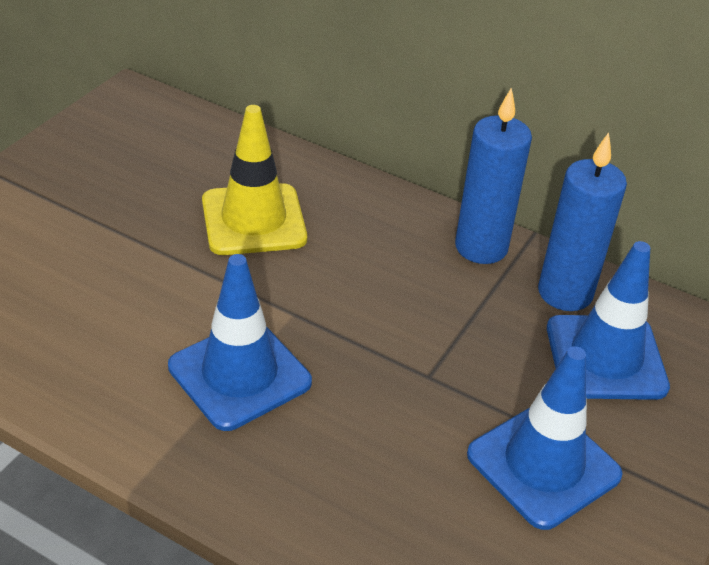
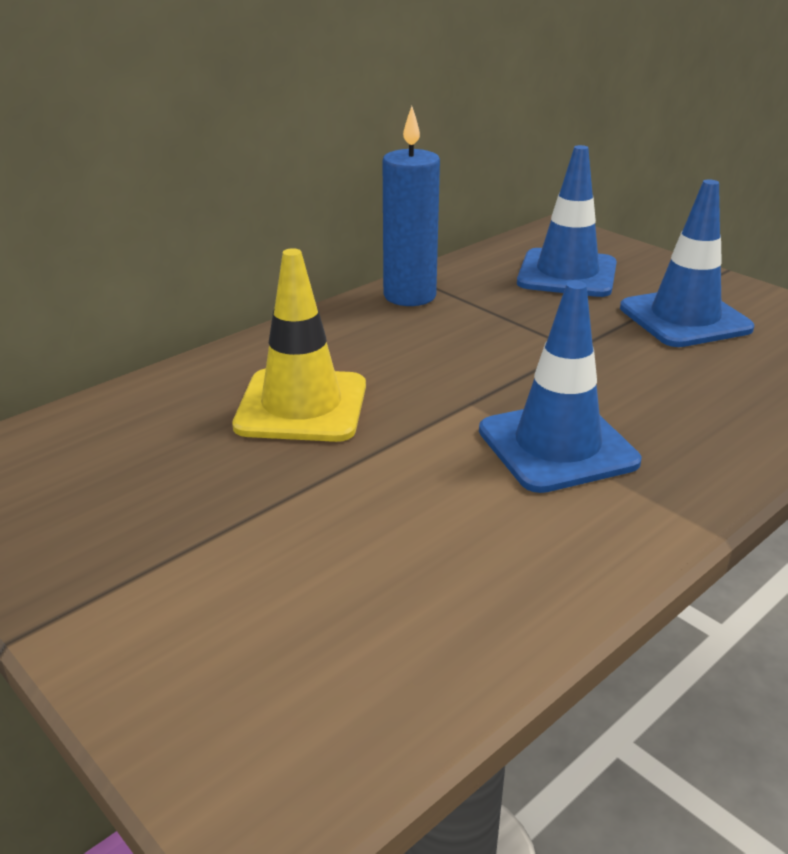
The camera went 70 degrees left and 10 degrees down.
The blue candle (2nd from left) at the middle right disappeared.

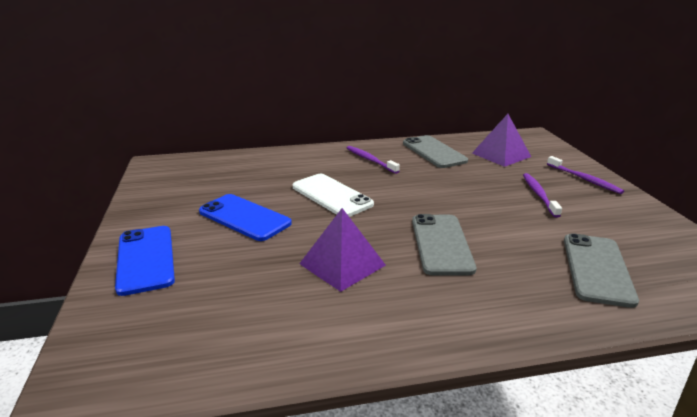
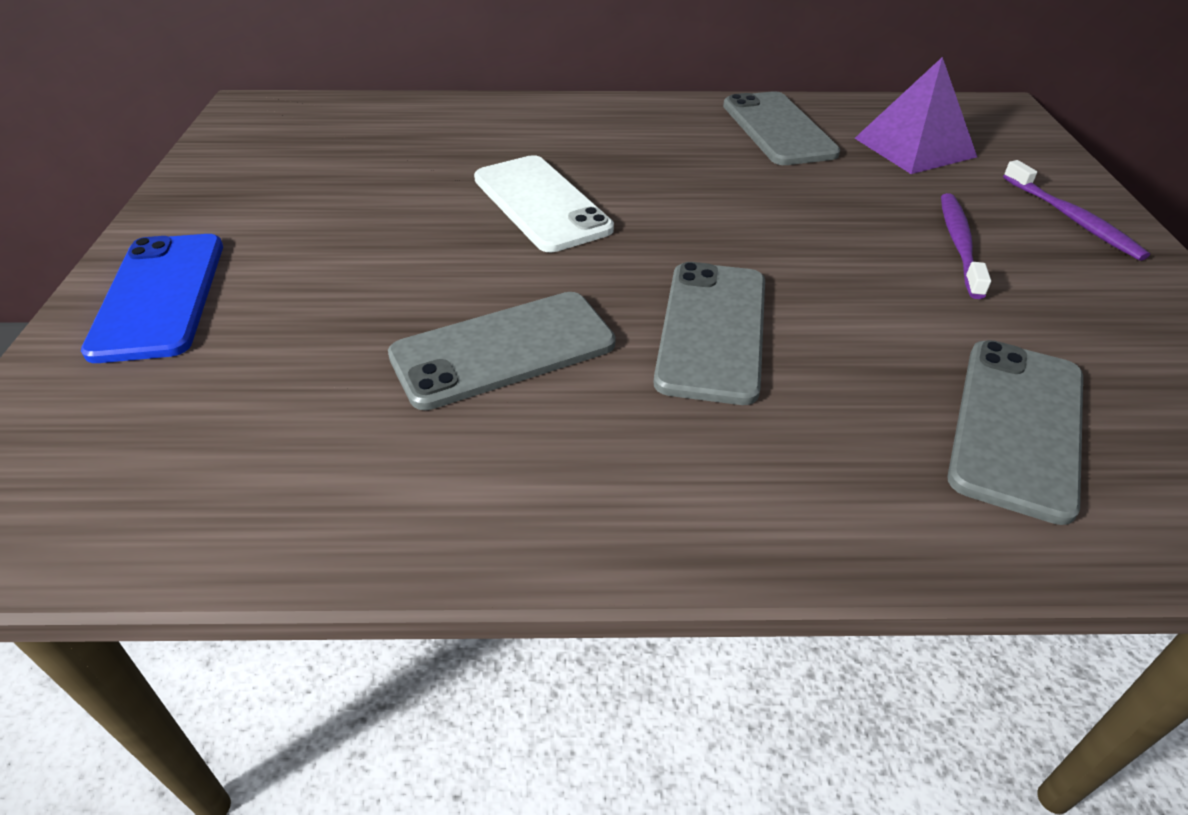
The camera went 10 degrees right and 15 degrees up.
The blue phone (2nd from left) at the centre disappeared.
The purple pyramid (1st from left) at the centre was replaced by the grey phone (1st from left) at the centre.
The purple toothbrush (1st from left) at the centre disappeared.

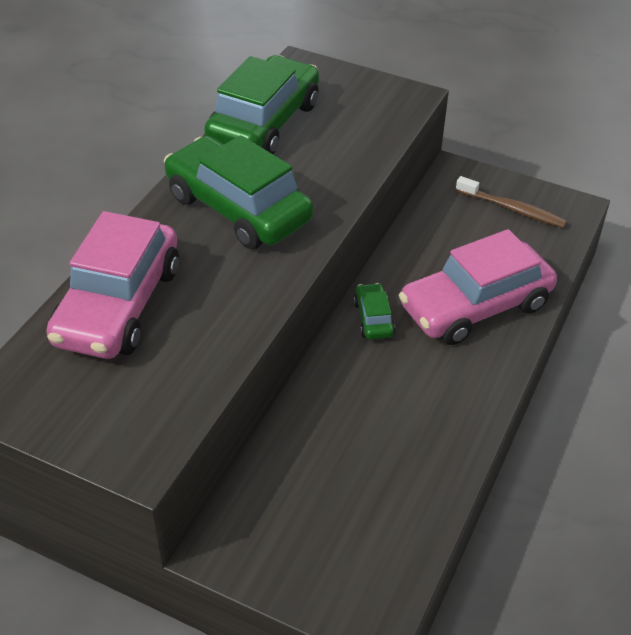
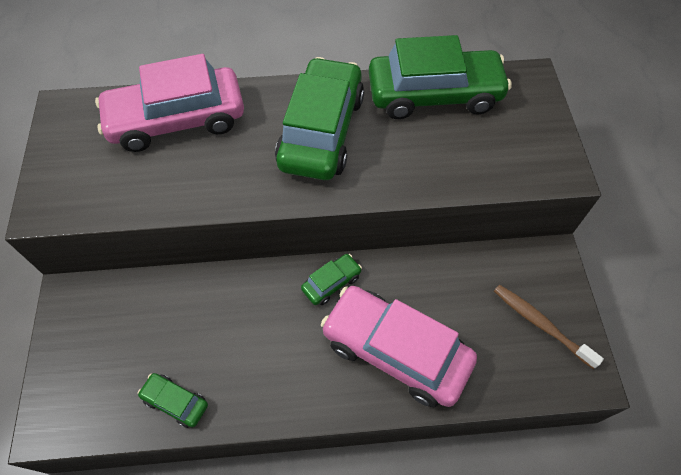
The camera went 60 degrees right and 15 degrees up.
The brown toothbrush at the top right turned 135 degrees clockwise.
The green car (1st from left) at the bottom left appeared.

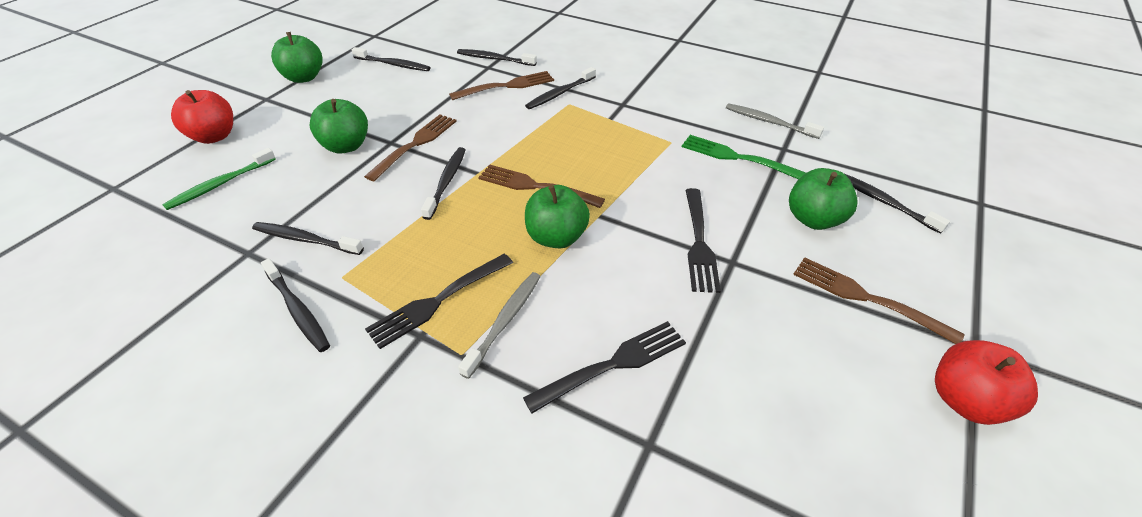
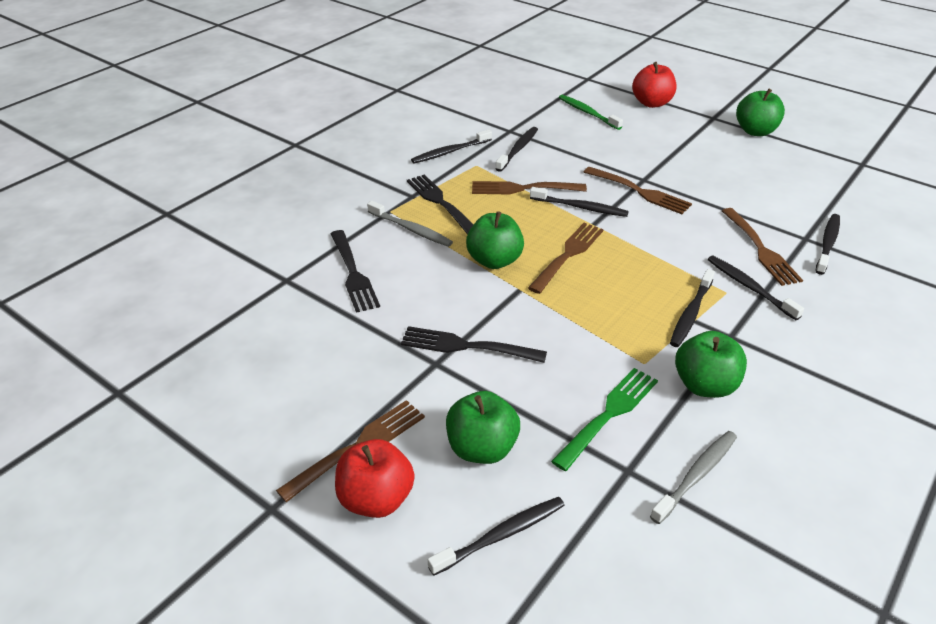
The camera went 100 degrees right and 5 degrees down.
The green apple (2nd from left in the first image) moved from the top left to the middle right.
The black toothbrush (3rd from left in the first image) moved from the top centre to the middle right.
The red apple (2nd from left in the first image) moved from the bottom right to the bottom centre.
The brown fork (2nd from left) at the top centre appeared.

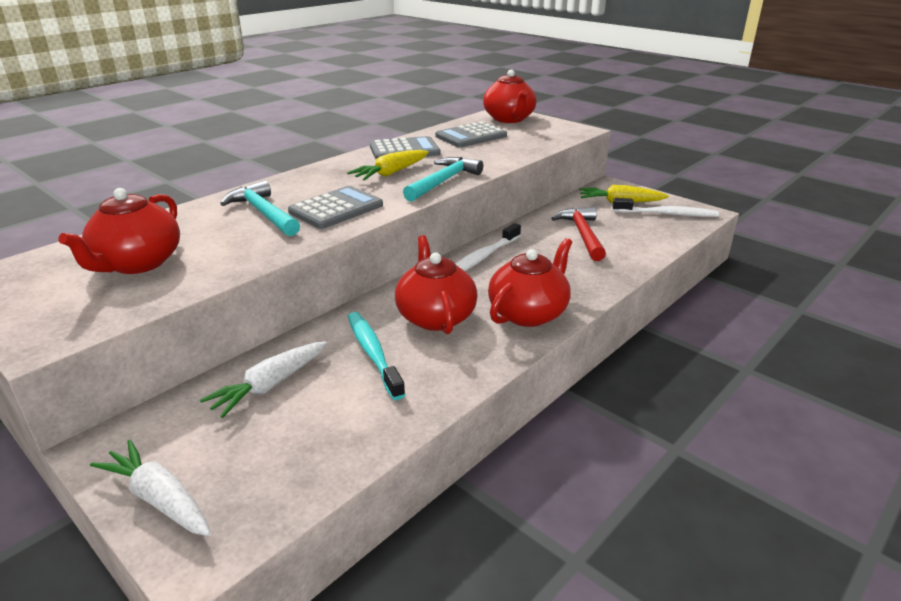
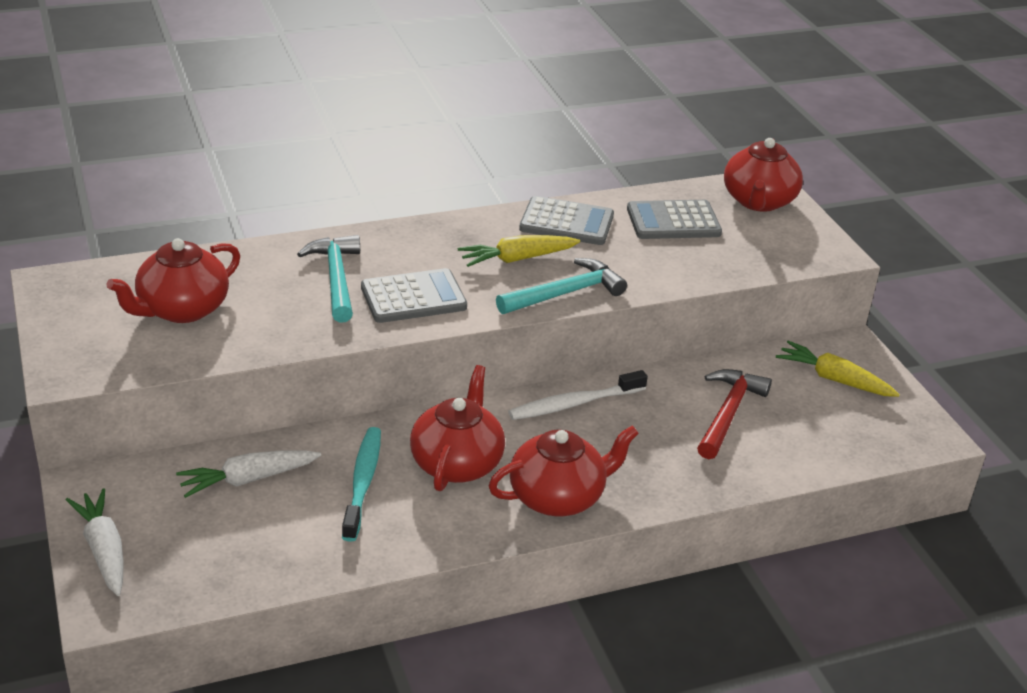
The camera went 25 degrees right and 5 degrees up.
The white toothbrush (2nd from left) at the middle right disappeared.

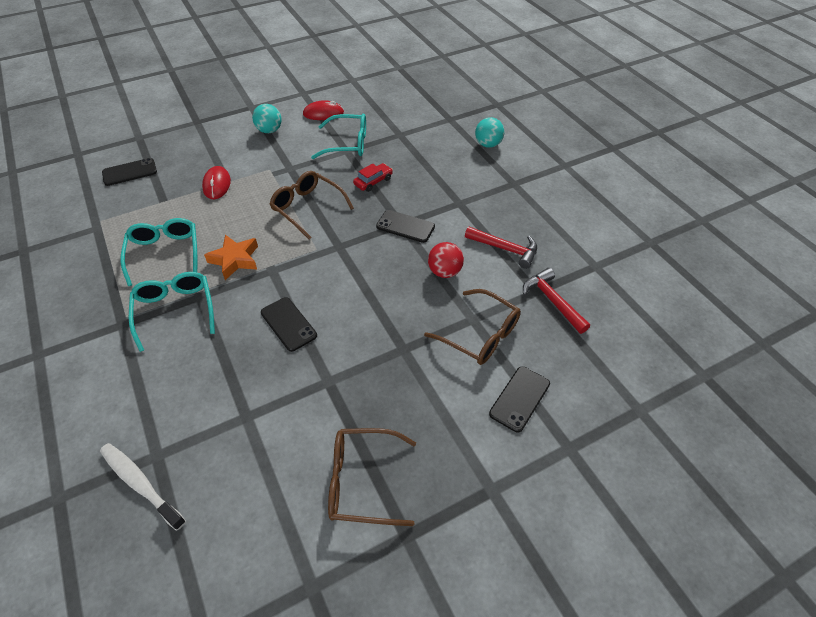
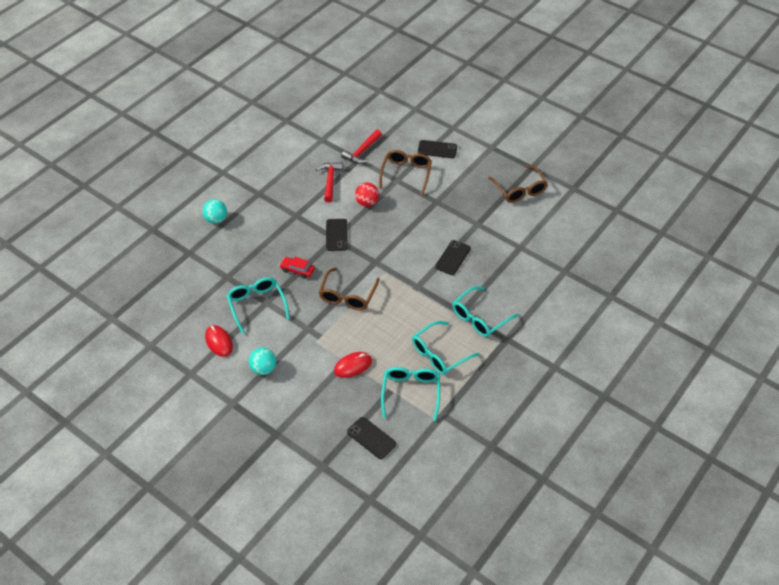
The camera went 115 degrees left and 0 degrees up.
The white toothbrush at the bottom left disappeared.
The orange star at the middle left disappeared.
The turquoise glasses (2nd from left) at the bottom centre appeared.

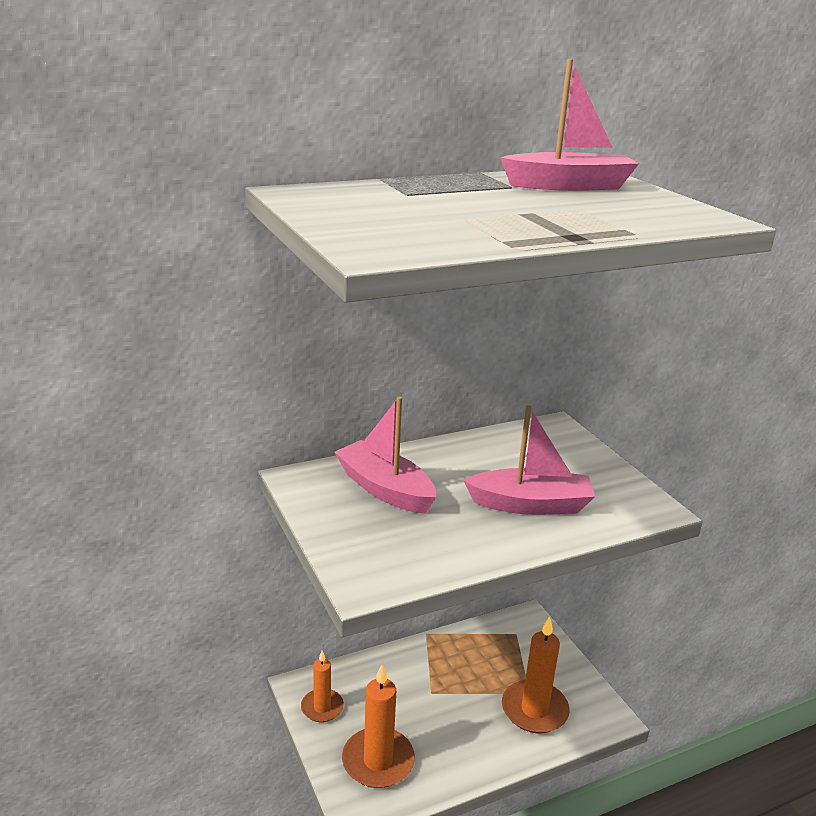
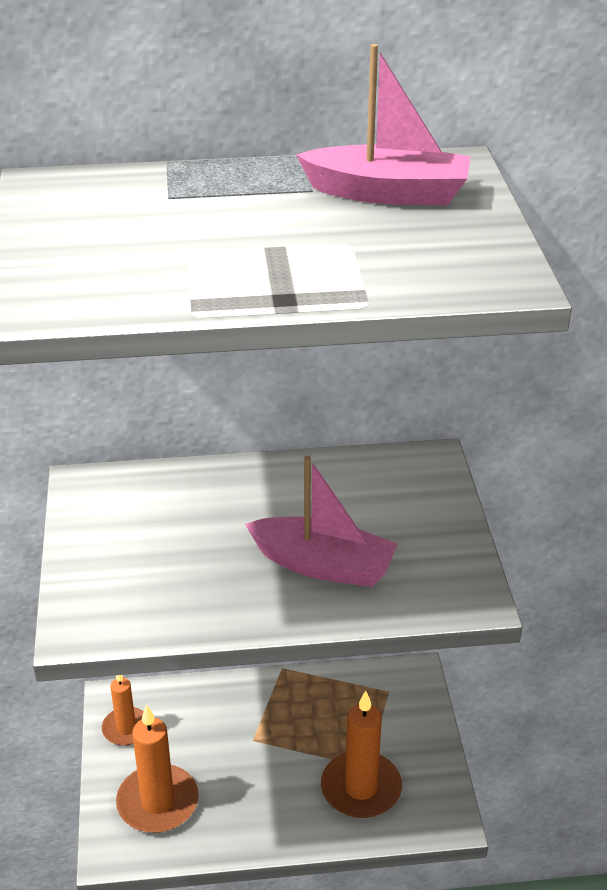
The camera went 20 degrees right and 10 degrees up.
The pink boat (1st from left) at the centre disappeared.

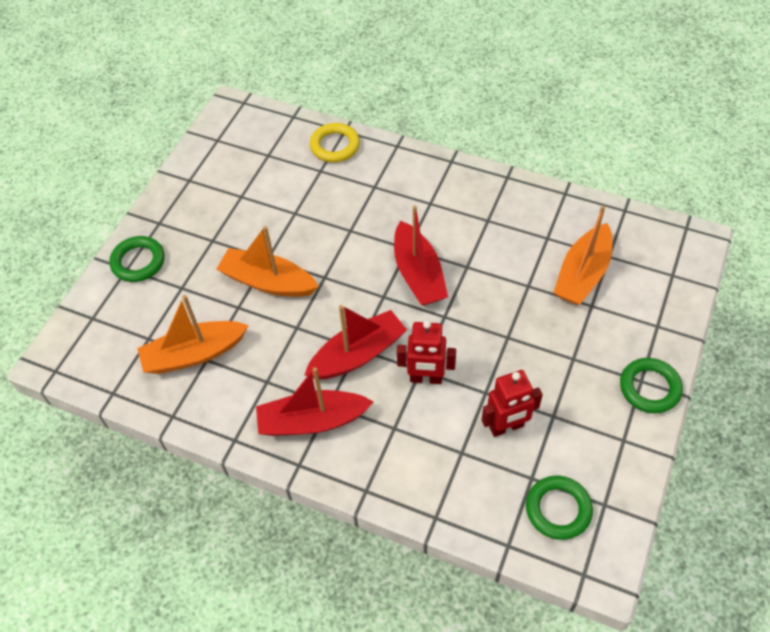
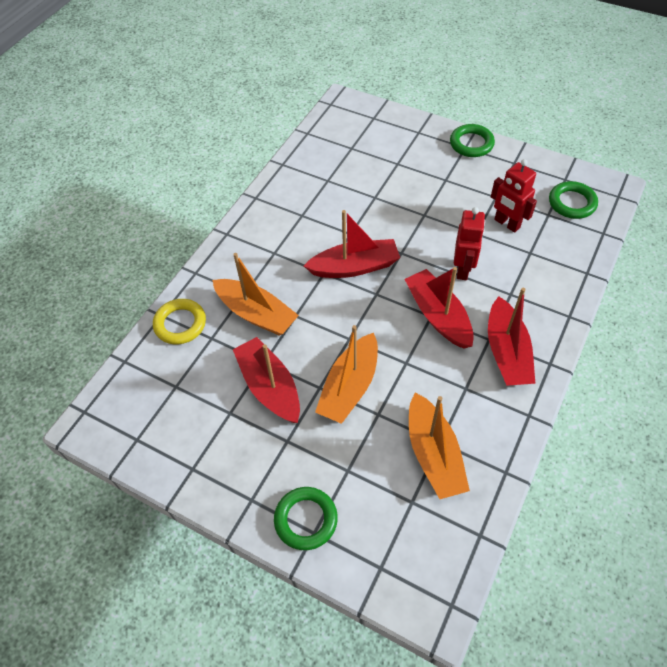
The camera went 85 degrees left and 0 degrees up.
The red robot (2nd from left) at the centre turned 150 degrees clockwise.
The orange boat (3rd from left in the first image) moved from the middle right to the centre.
The red boat (1st from left) at the centre appeared.

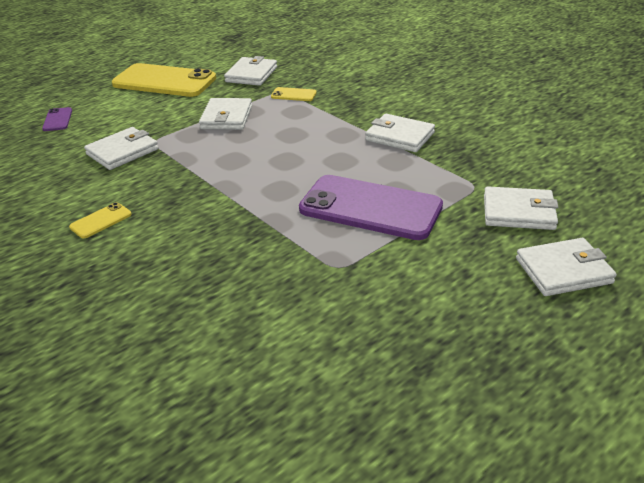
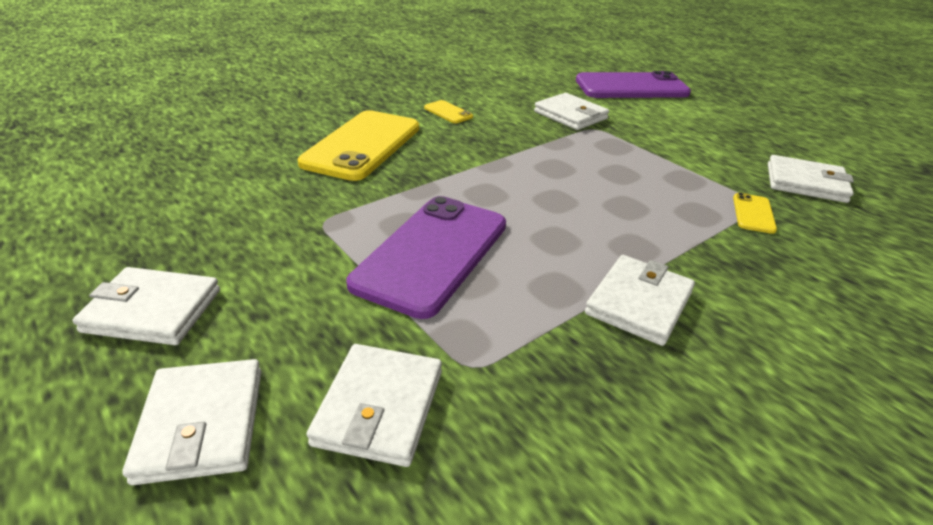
The camera went 90 degrees right and 0 degrees up.
The purple phone (1st from left in the first image) at the top left changed to 2.37 times the size.
The yellow phone (2nd from left in the first image) moved from the top left to the top centre.
The white wallet (2nd from left in the first image) moved from the top centre to the middle left.

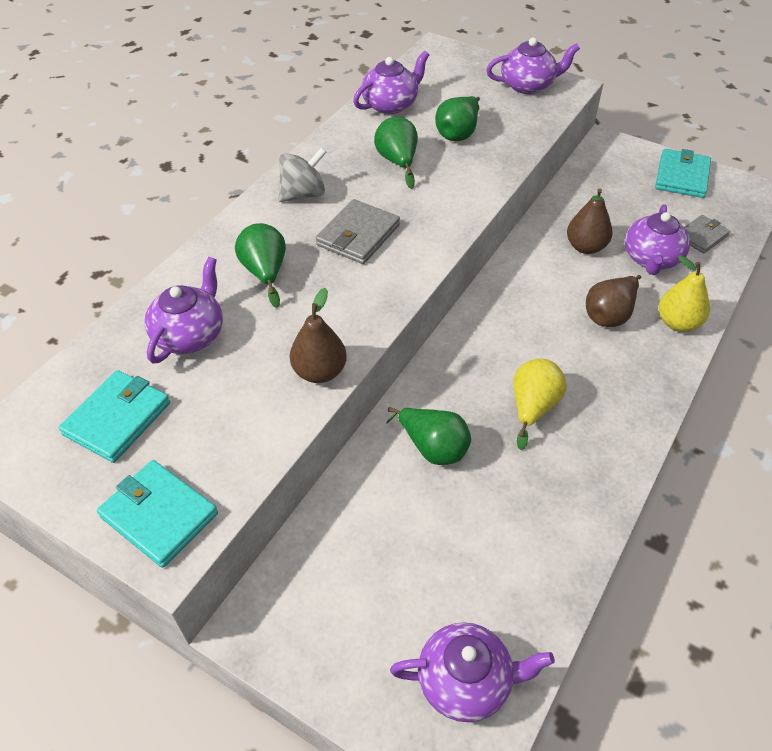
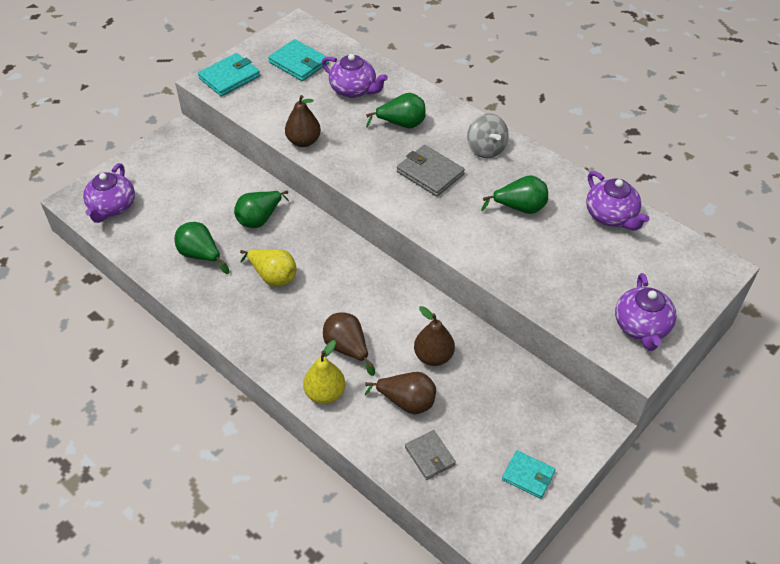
The camera went 100 degrees right and 0 degrees up.
The green pear (4th from left in the first image) moved from the top centre to the middle left.
The purple teapot (5th from left) at the top right was replaced by the brown pear (3rd from left) at the bottom centre.
The turquoise wallet (3rd from left) at the top right changed to 0.66 times the size.

